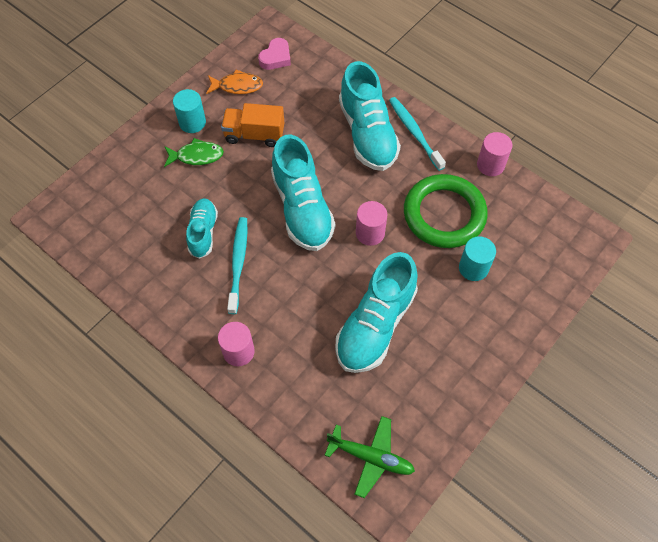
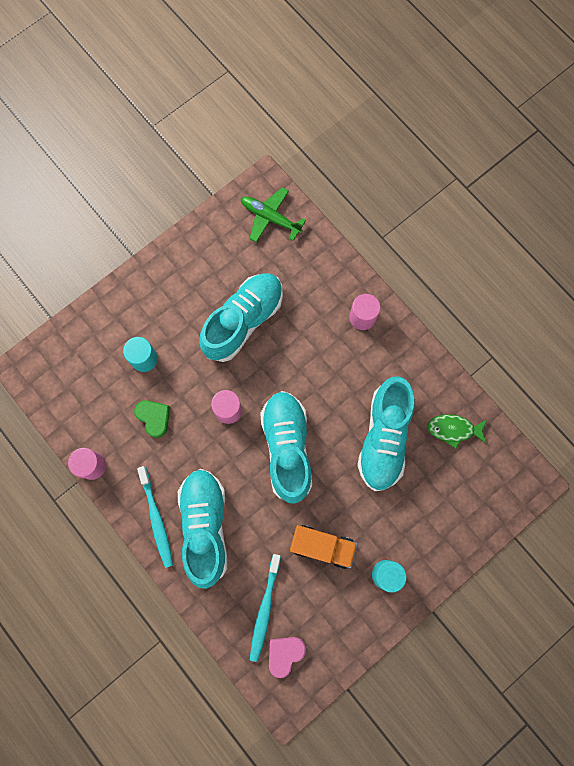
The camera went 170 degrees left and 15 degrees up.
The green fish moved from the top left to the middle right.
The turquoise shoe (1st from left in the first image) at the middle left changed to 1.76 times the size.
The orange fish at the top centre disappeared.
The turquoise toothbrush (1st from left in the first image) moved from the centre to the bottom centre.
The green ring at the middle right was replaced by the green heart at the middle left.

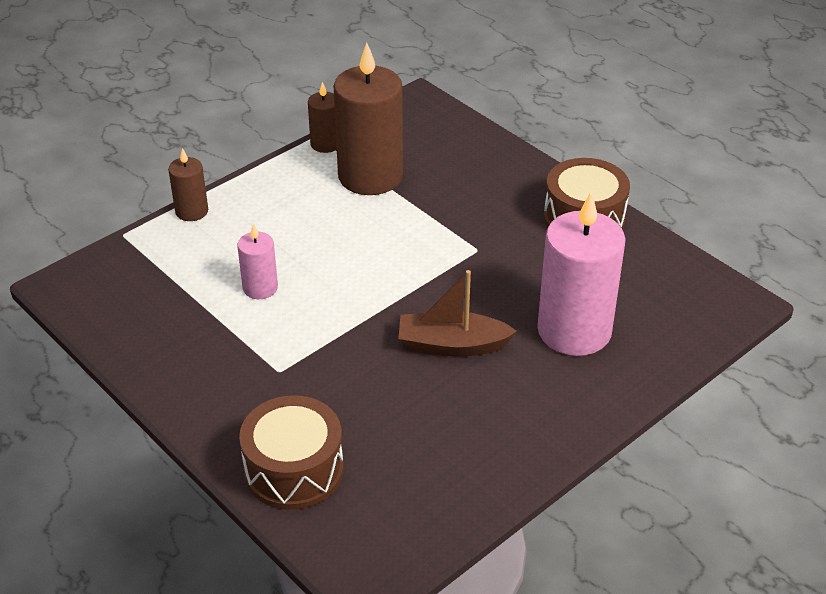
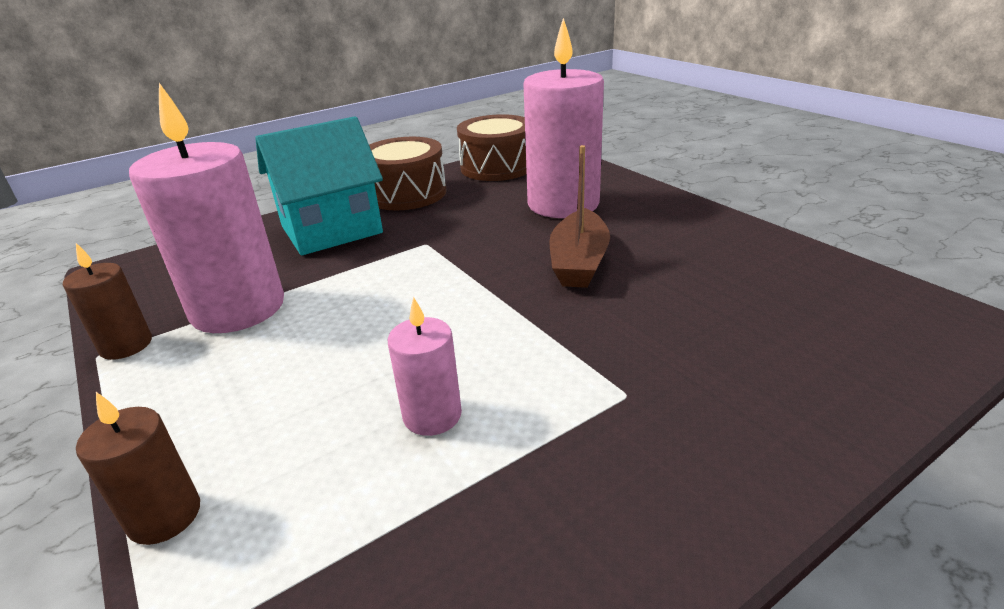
The camera went 80 degrees left and 10 degrees down.
The brown drum (1st from left in the first image) moved from the bottom centre to the top centre.
The brown candle (3rd from left) at the top centre became the pink candle (1st from left) at the middle left.
The turquoise house at the top left appeared.

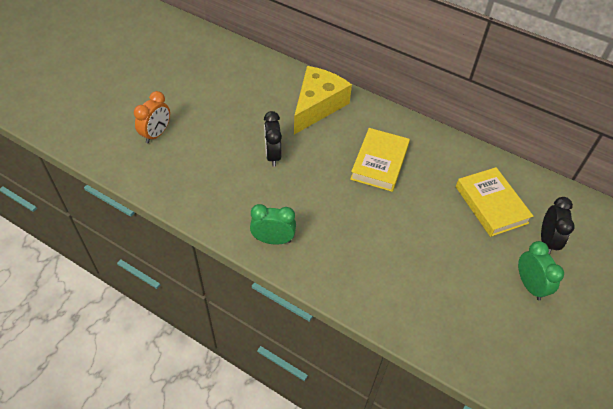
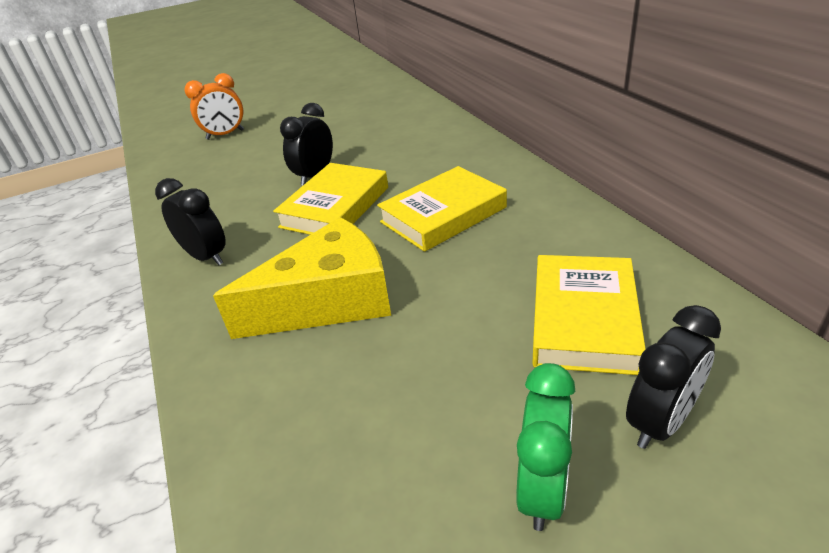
The camera went 40 degrees right and 15 degrees down.
The green clock (1st from left) at the centre became the black clock (1st from left) at the middle left.
The yellow cheese moved from the top centre to the centre.
The yellow book (1st from left) at the centre appeared.

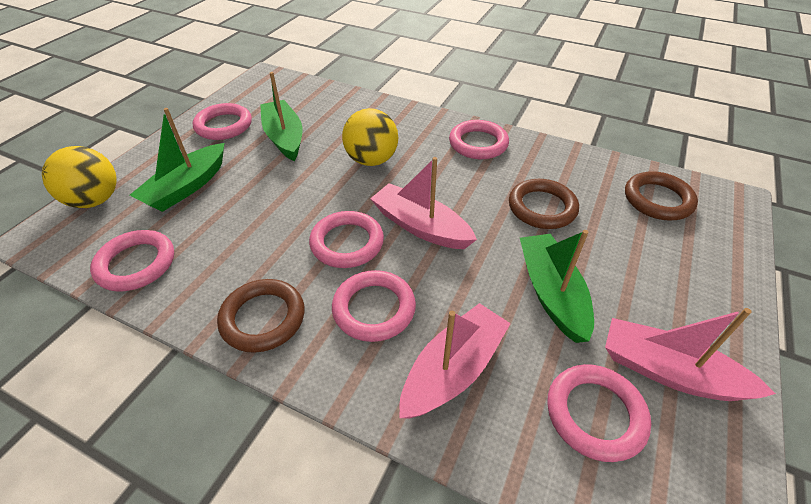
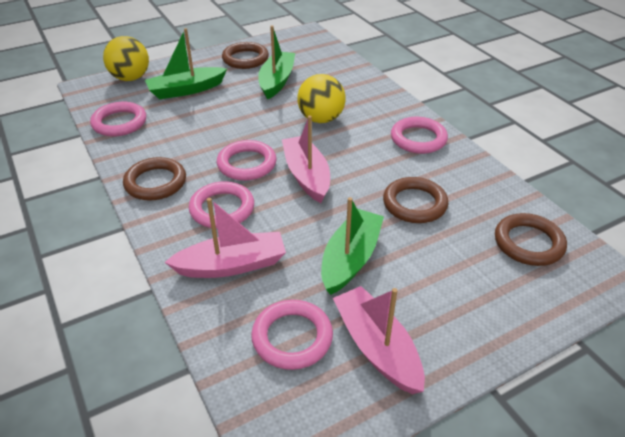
The camera went 35 degrees right and 5 degrees down.
The pink ring (2nd from left) at the top left became the brown ring (2nd from left) at the top centre.

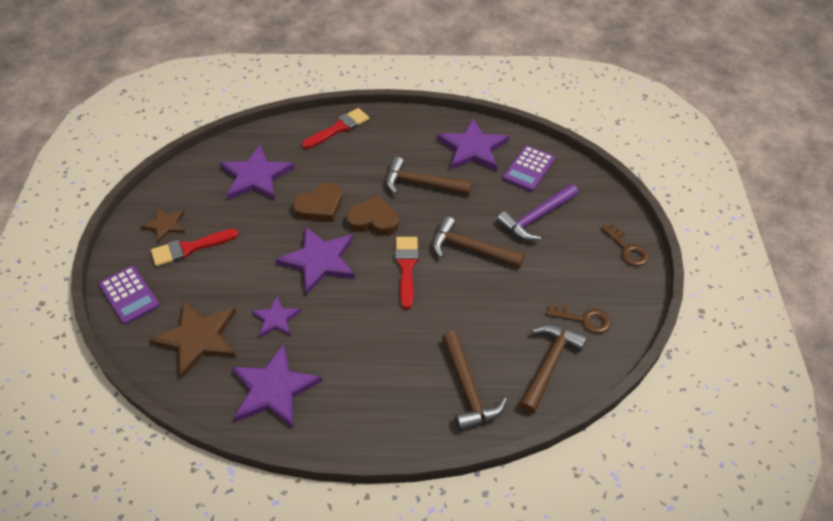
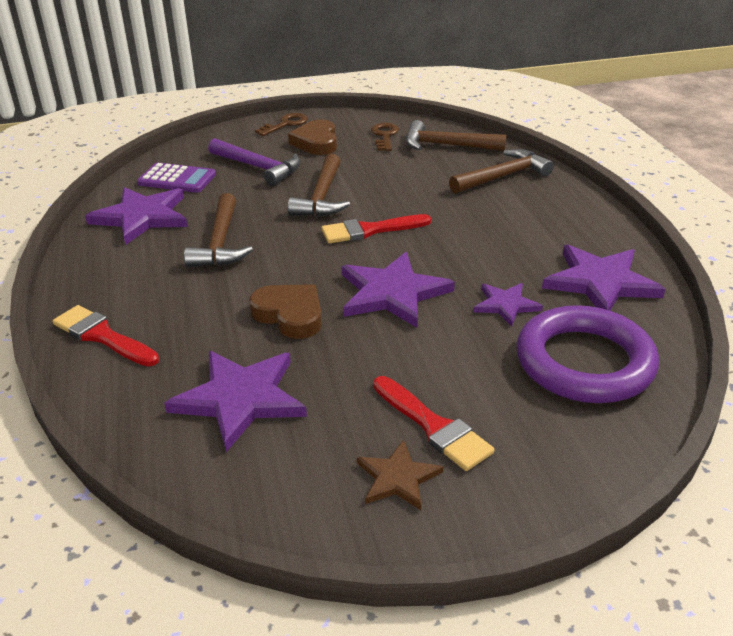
The camera went 105 degrees left and 15 degrees down.
The purple calculator (1st from left) at the middle left disappeared.
The brown star (2nd from left) at the middle left was replaced by the purple ring at the middle right.
The brown heart (2nd from left) moved from the centre to the top centre.

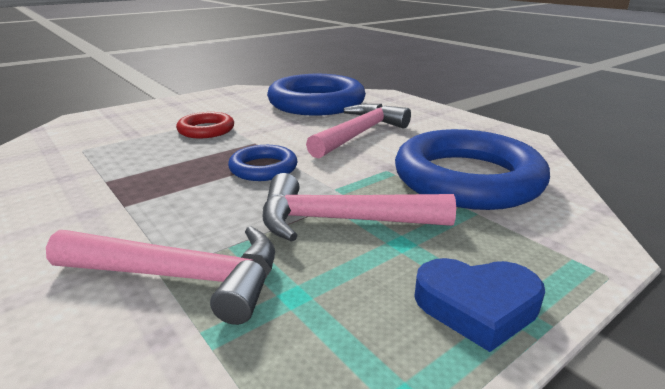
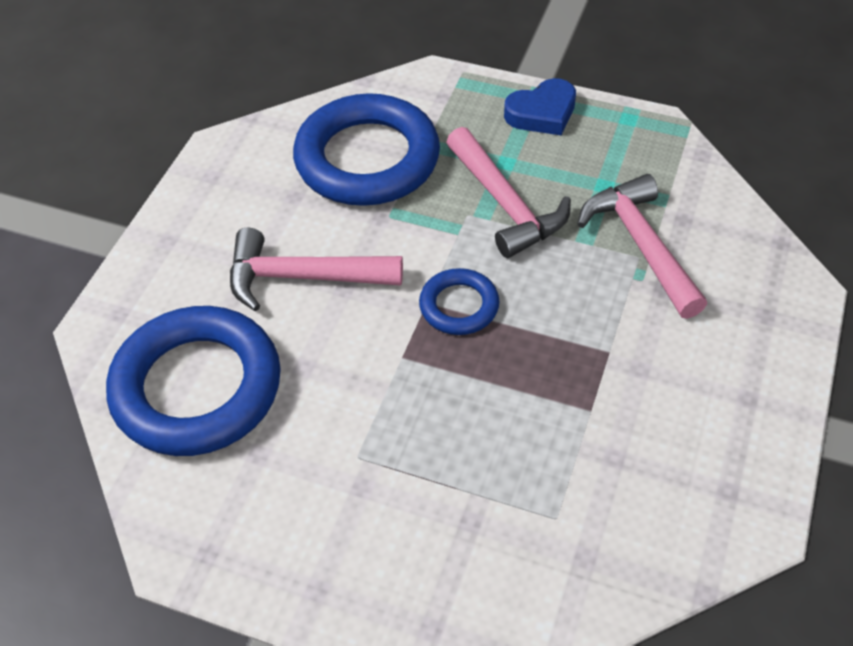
The camera went 120 degrees left and 25 degrees up.
The red ring at the top left disappeared.
The blue heart at the bottom right turned 90 degrees clockwise.

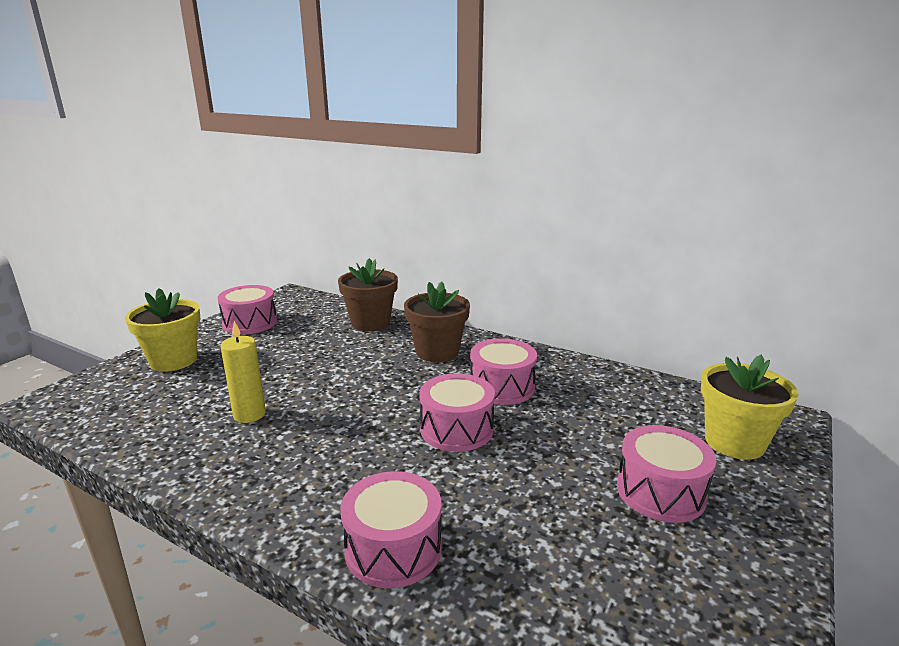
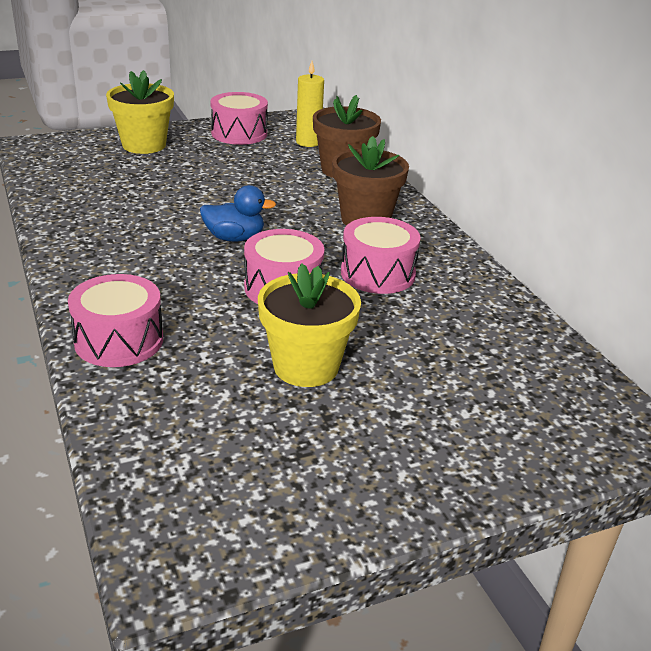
The camera went 35 degrees right and 10 degrees up.
The yellow candle moved from the middle left to the top centre.
The pink drum (5th from left) at the bottom right disappeared.
The yellow flower pot (2nd from left) moved from the middle right to the centre.
The blue duck at the top centre appeared.

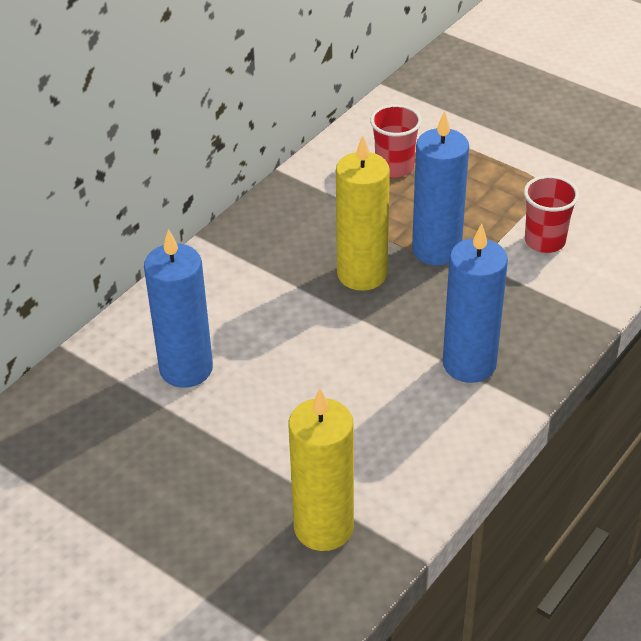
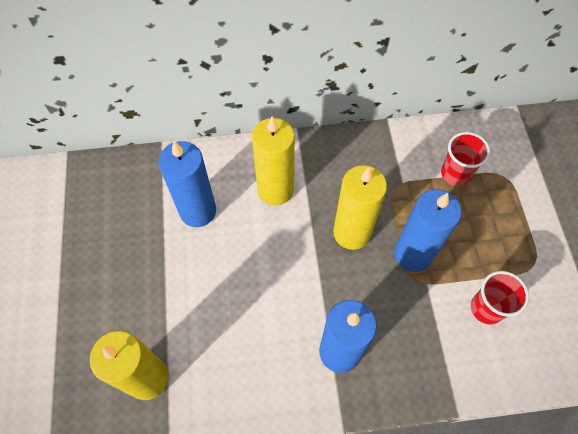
The camera went 45 degrees right and 20 degrees up.
The yellow candle (2nd from left) at the centre appeared.

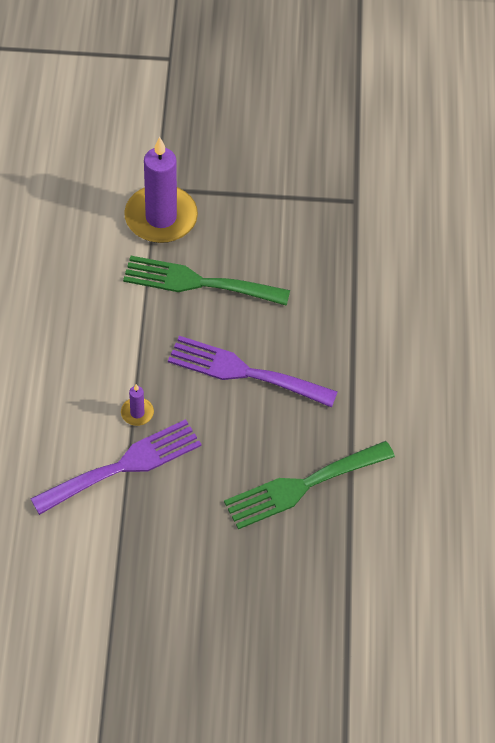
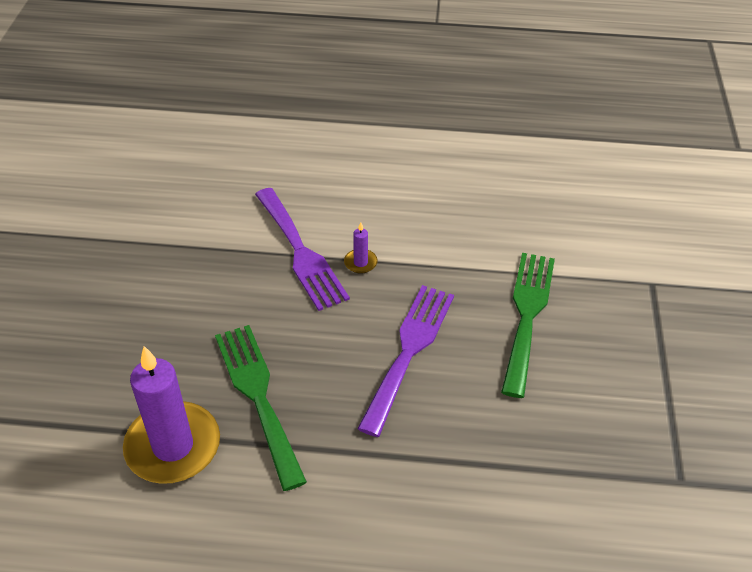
The camera went 95 degrees right and 10 degrees down.
The purple candle (2nd from left in the first image) moved from the top left to the bottom left.

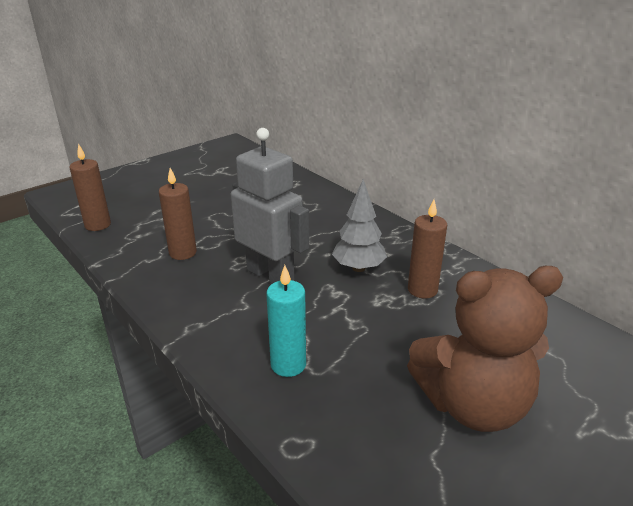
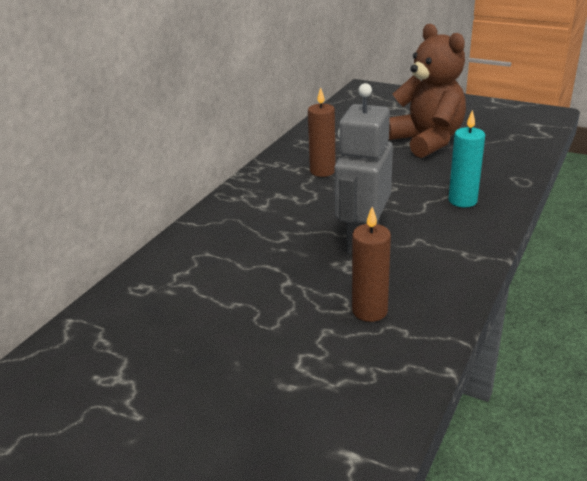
The camera went 110 degrees left and 0 degrees up.
The brown candle (1st from left) at the middle left disappeared.
The grey tree at the centre disappeared.

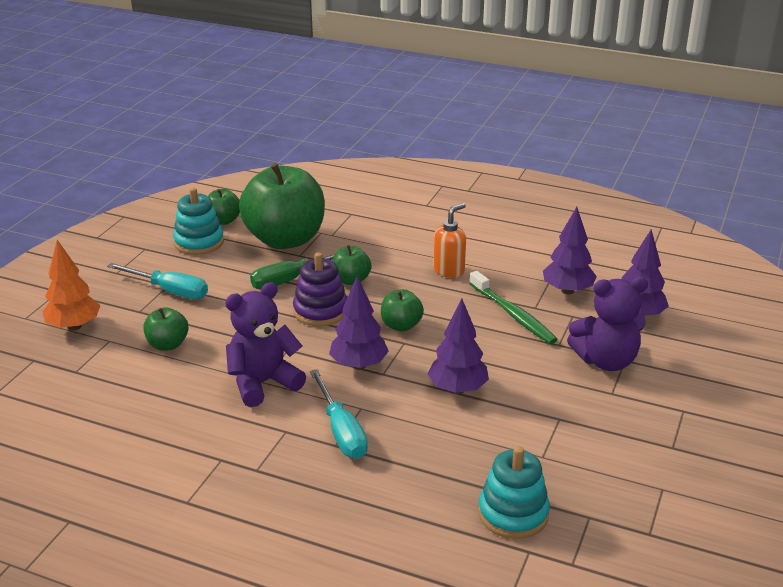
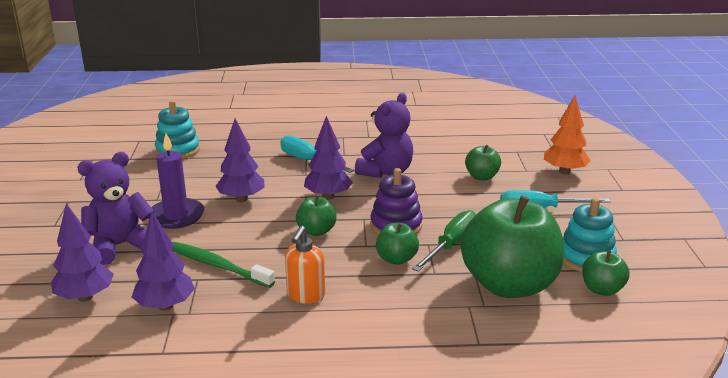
The camera went 155 degrees right and 5 degrees down.
The purple candle at the middle left appeared.

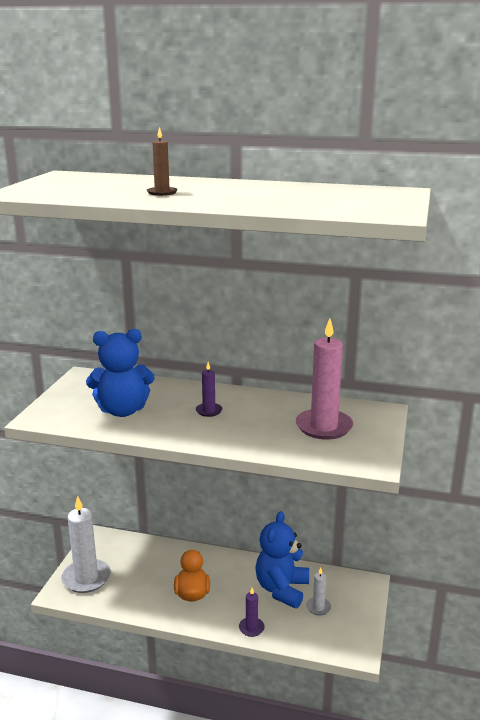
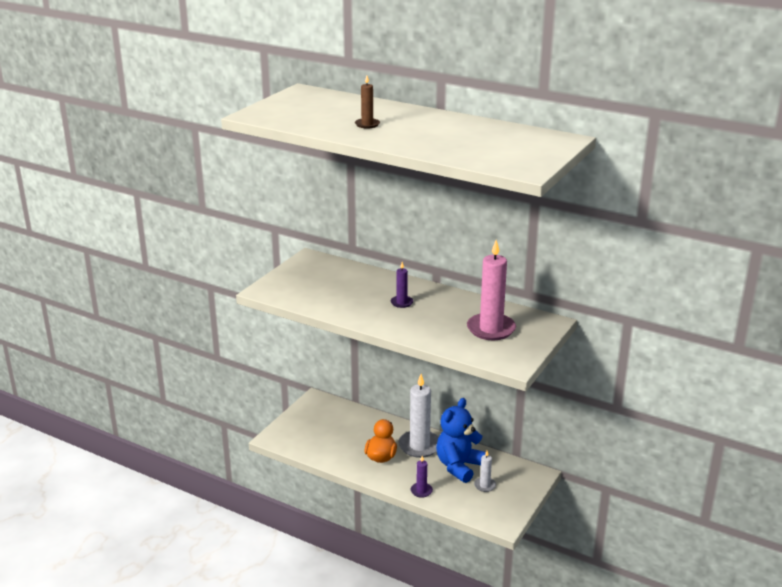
The camera went 15 degrees right and 5 degrees up.
The white candle (1st from left) moved from the bottom left to the bottom centre.
The blue teddy bear (1st from left) at the middle left disappeared.

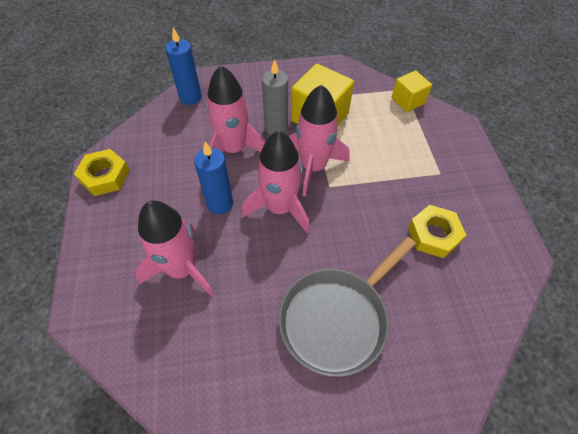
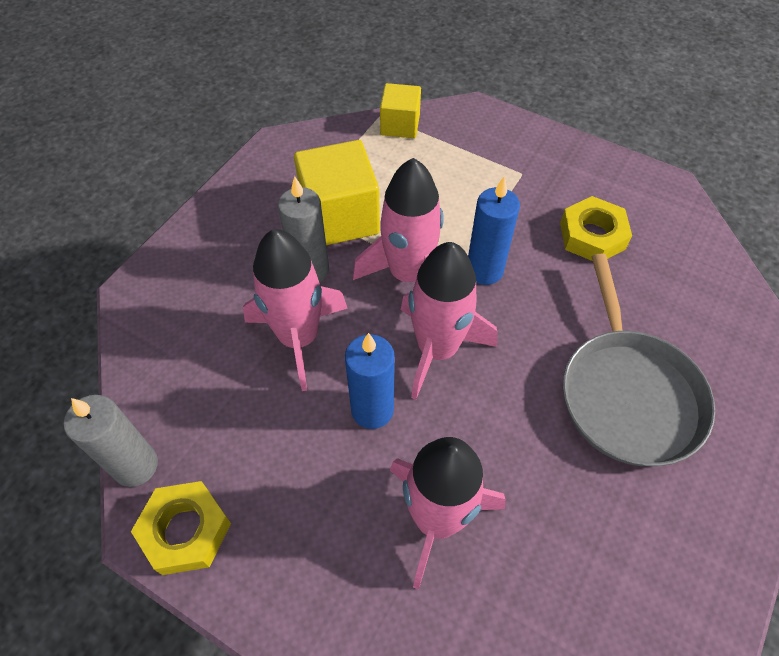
The camera went 50 degrees left and 0 degrees up.
The blue candle (1st from left in the first image) moved from the top left to the centre.
The grey candle (1st from left) at the bottom left appeared.

